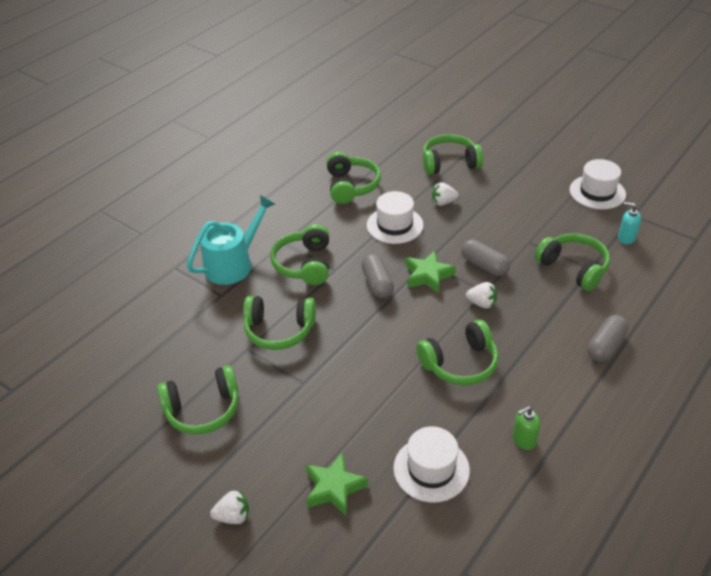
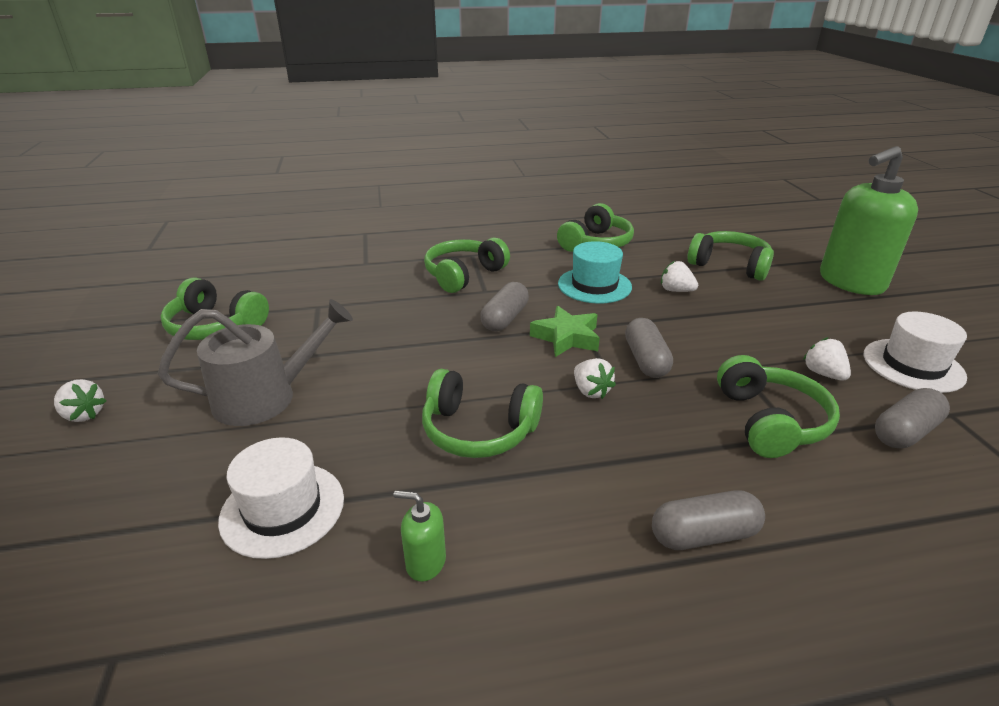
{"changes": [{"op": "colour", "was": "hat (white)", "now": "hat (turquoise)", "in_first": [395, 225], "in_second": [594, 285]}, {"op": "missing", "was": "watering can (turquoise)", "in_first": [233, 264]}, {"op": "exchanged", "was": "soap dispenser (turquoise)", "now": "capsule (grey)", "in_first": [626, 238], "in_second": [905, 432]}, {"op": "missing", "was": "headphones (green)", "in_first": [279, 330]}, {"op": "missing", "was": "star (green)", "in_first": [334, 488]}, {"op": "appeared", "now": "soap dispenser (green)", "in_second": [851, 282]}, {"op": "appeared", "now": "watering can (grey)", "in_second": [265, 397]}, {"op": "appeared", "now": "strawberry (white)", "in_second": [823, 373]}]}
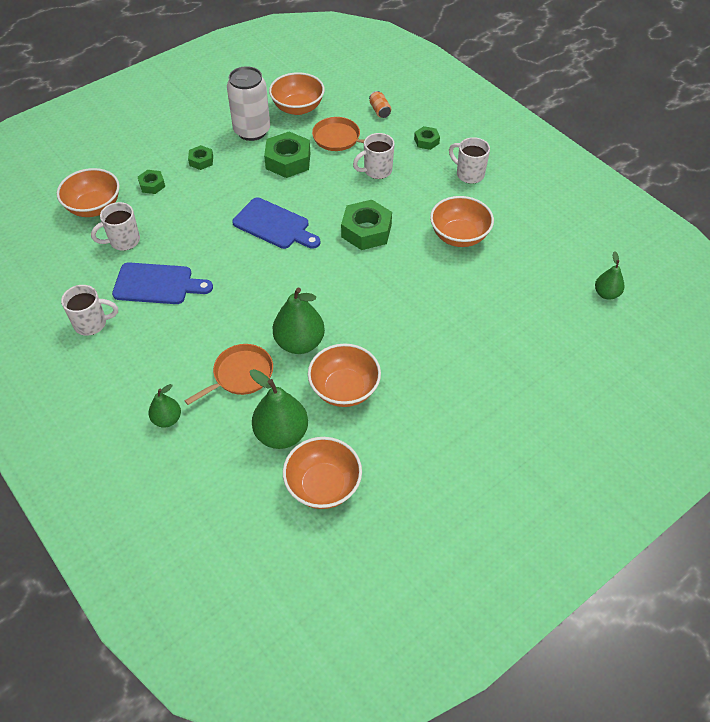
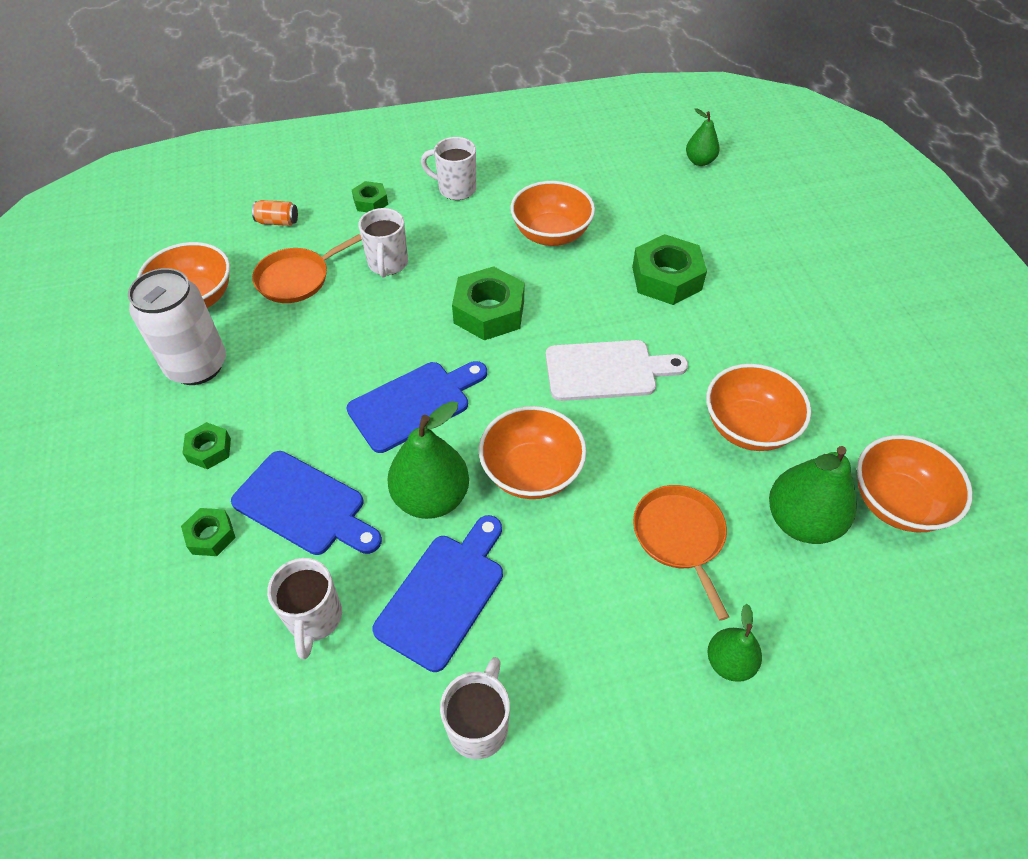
{"changes": [{"op": "relocated", "was": "nut (green)", "in_first": [288, 161], "in_second": [666, 278]}, {"op": "spun", "was": "mug (white)", "in_first": [469, 174], "in_second": [455, 189], "clockwise": 45}, {"op": "relocated", "was": "bowl (orange)", "in_first": [94, 207], "in_second": [531, 472]}, {"op": "relocated", "was": "pear (green)", "in_first": [299, 343], "in_second": [431, 497]}, {"op": "appeared", "now": "cutting board (white)", "in_second": [606, 370]}, {"op": "appeared", "now": "cutting board (blue)", "in_second": [304, 505]}]}
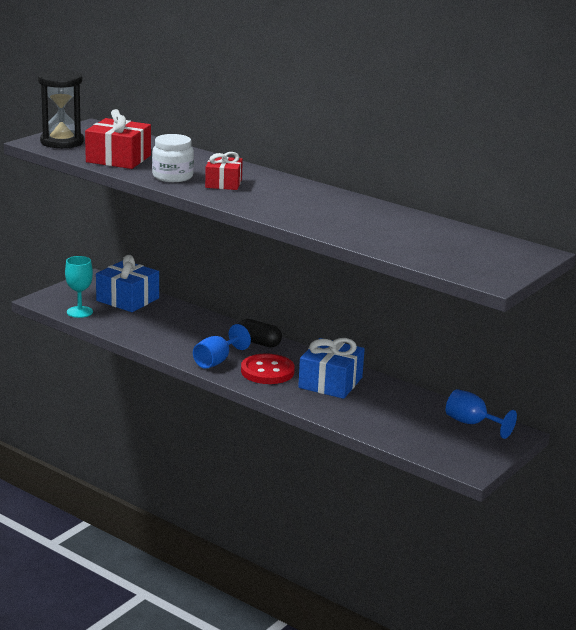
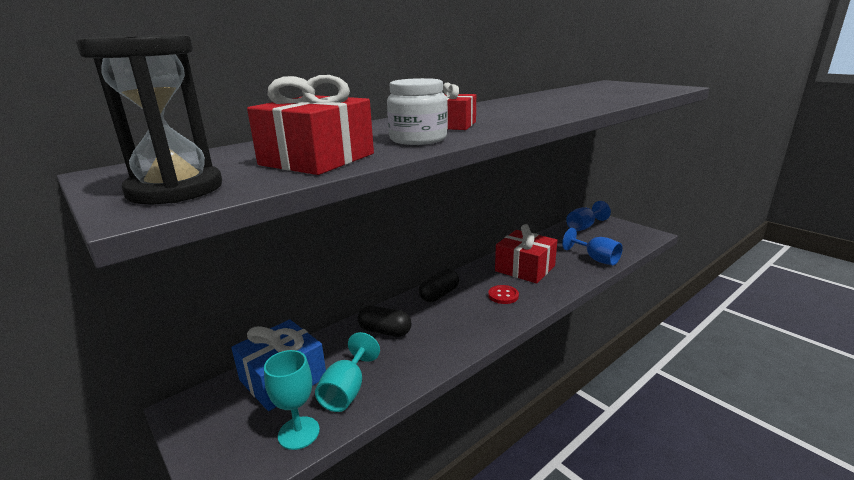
{"changes": [{"op": "relocated", "was": "goblet (blue)", "in_first": [216, 361], "in_second": [596, 259]}, {"op": "colour", "was": "gift (blue)", "now": "gift (red)", "in_first": [330, 382], "in_second": [525, 268]}, {"op": "size", "was": "button (red)", "in_first": [267, 371], "in_second": [503, 295], "ratio": 0.57}, {"op": "appeared", "now": "capsule (black)", "in_second": [385, 331]}, {"op": "appeared", "now": "goblet (turquoise)", "in_second": [347, 391]}]}
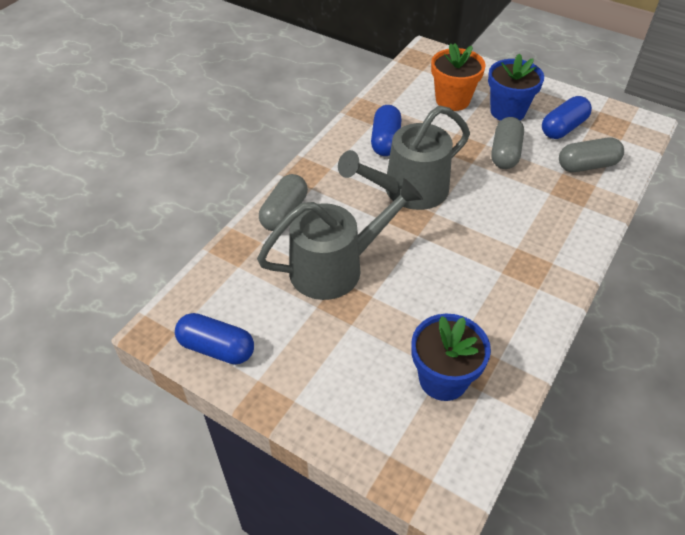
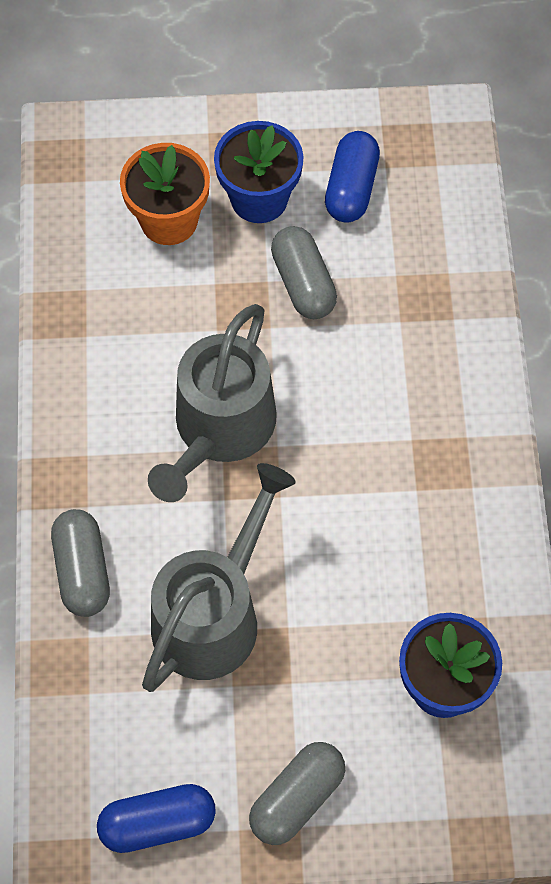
{"changes": [{"op": "missing", "was": "capsule (blue)", "in_first": [385, 141]}, {"op": "relocated", "was": "capsule (grey)", "in_first": [587, 165], "in_second": [297, 798]}]}
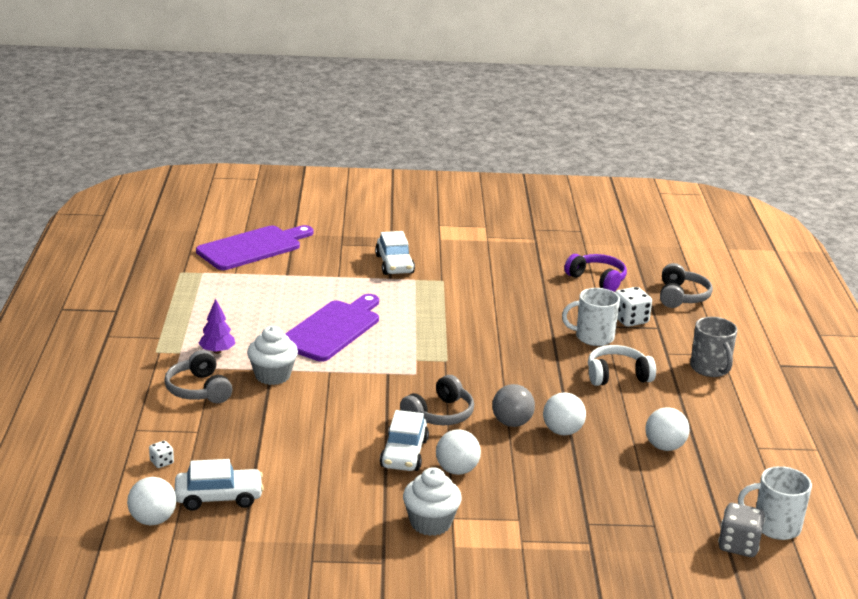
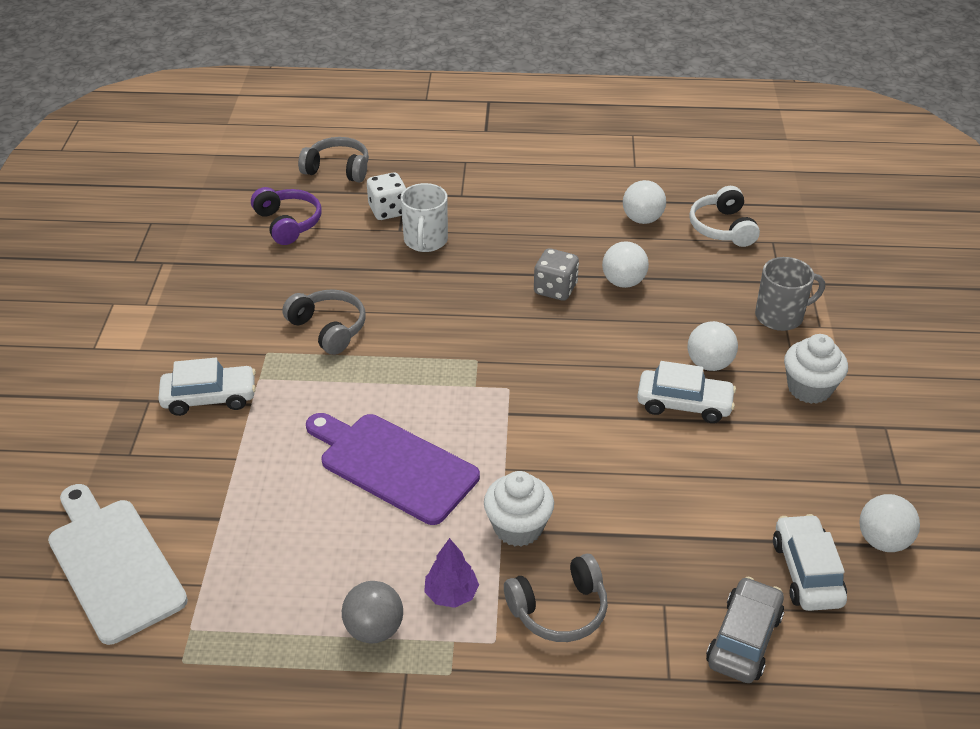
{"changes": [{"op": "colour", "was": "cutting board (purple)", "now": "cutting board (white)", "in_first": [253, 247], "in_second": [113, 564]}, {"op": "spun", "was": "headphones (purple)", "in_first": [597, 280], "in_second": [288, 223], "clockwise": 105}, {"op": "relocated", "was": "mug (grey)", "in_first": [710, 368], "in_second": [780, 316]}, {"op": "relocated", "was": "headphones (white)", "in_first": [617, 375], "in_second": [722, 228]}, {"op": "relocated", "was": "headphones (grey)", "in_first": [440, 414], "in_second": [328, 328]}, {"op": "relocated", "was": "ball (grey)", "in_first": [512, 423], "in_second": [374, 629]}, {"op": "exchanged", "was": "dice (white)", "now": "car (grey)", "in_first": [162, 462], "in_second": [743, 639]}, {"op": "missing", "was": "mug (white)", "in_first": [775, 526]}, {"op": "relocated", "was": "ball (white)", "in_first": [153, 520], "in_second": [882, 541]}, {"op": "relocated", "was": "dice (grey)", "in_first": [738, 545], "in_second": [555, 289]}]}
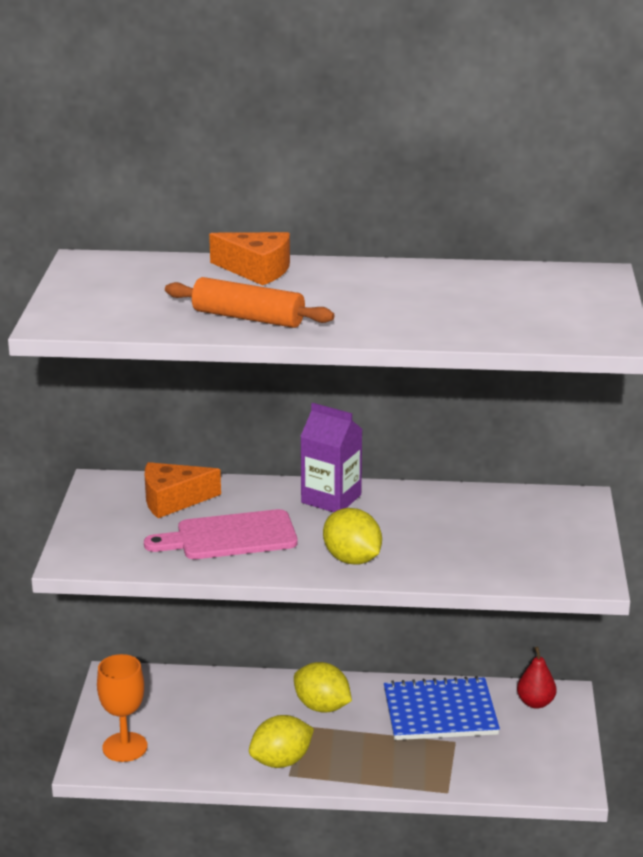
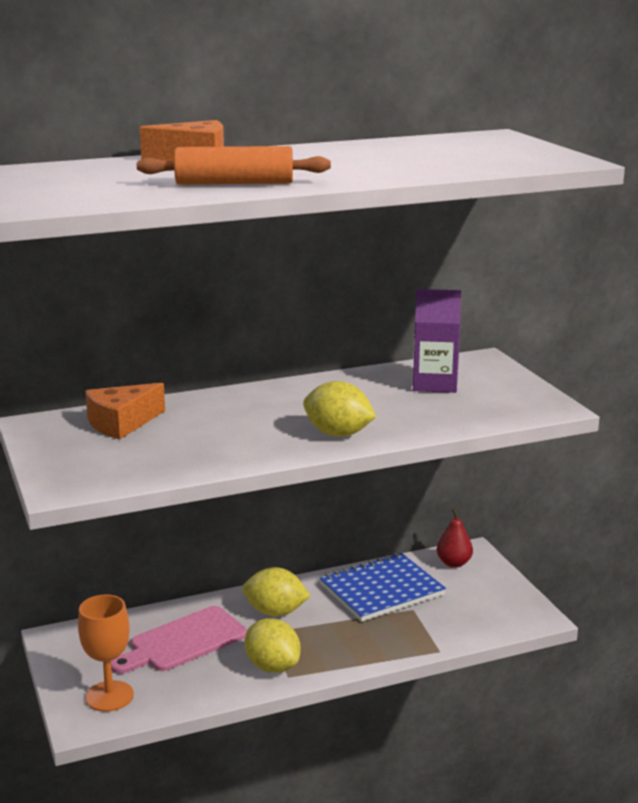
{"changes": [{"op": "relocated", "was": "carton (purple)", "in_first": [331, 499], "in_second": [434, 384]}, {"op": "relocated", "was": "cutting board (pink)", "in_first": [230, 537], "in_second": [183, 641]}, {"op": "spun", "was": "lemon (yellow)", "in_first": [281, 761], "in_second": [272, 667], "clockwise": -75}]}
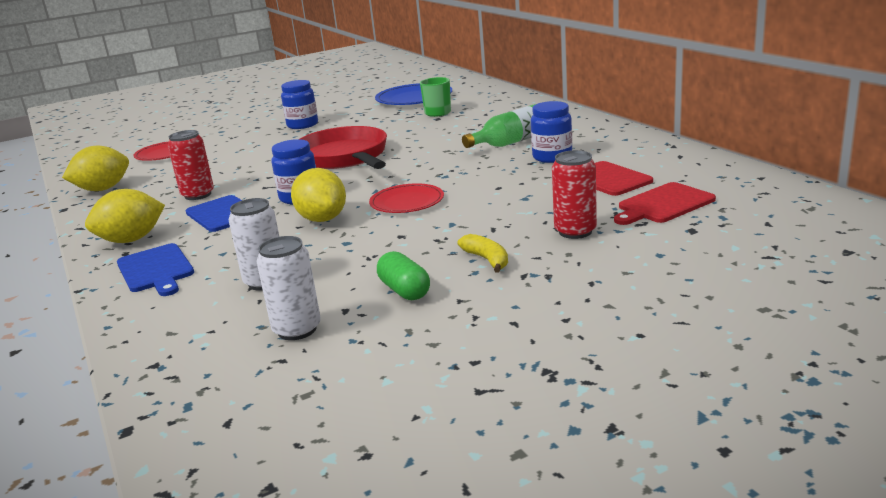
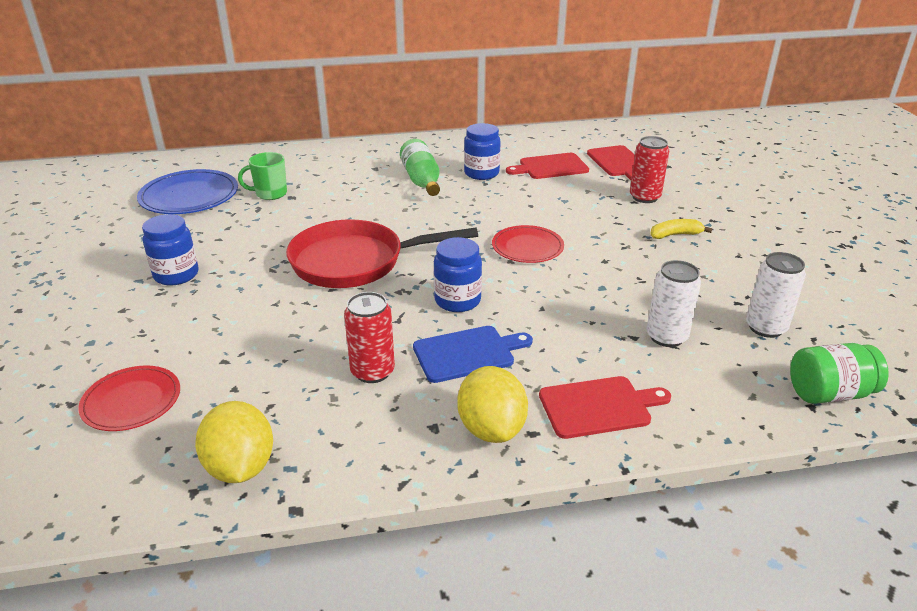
{"changes": [{"op": "missing", "was": "lemon (yellow)", "in_first": [322, 219]}, {"op": "colour", "was": "cutting board (blue)", "now": "cutting board (red)", "in_first": [156, 270], "in_second": [599, 407]}, {"op": "missing", "was": "capsule (green)", "in_first": [404, 290]}, {"op": "appeared", "now": "jar (green)", "in_second": [829, 393]}]}
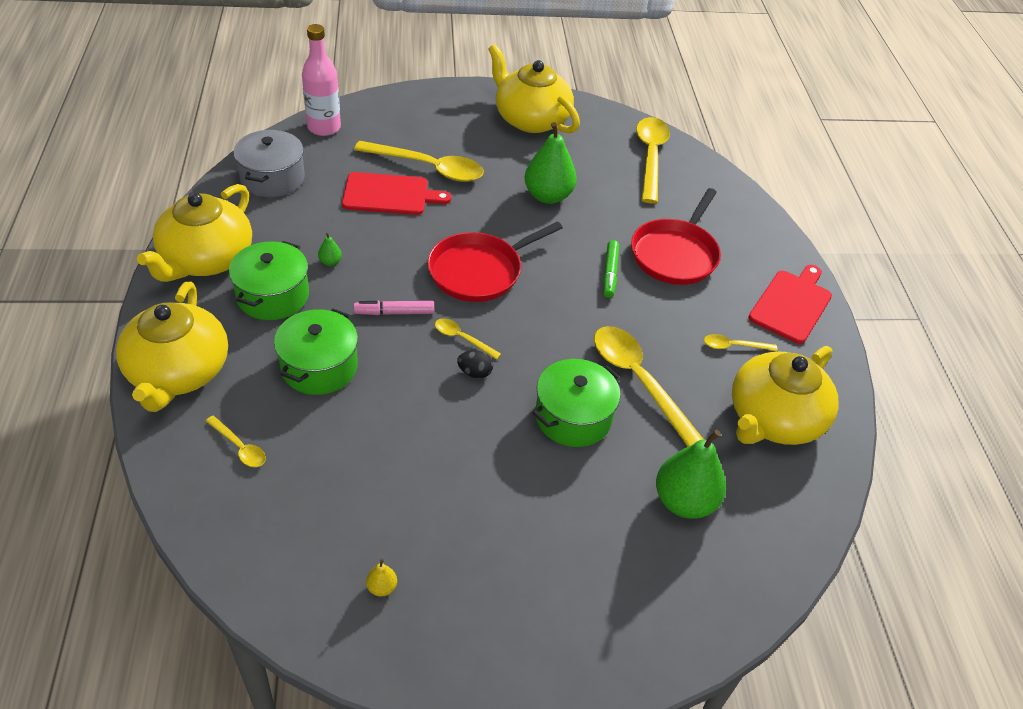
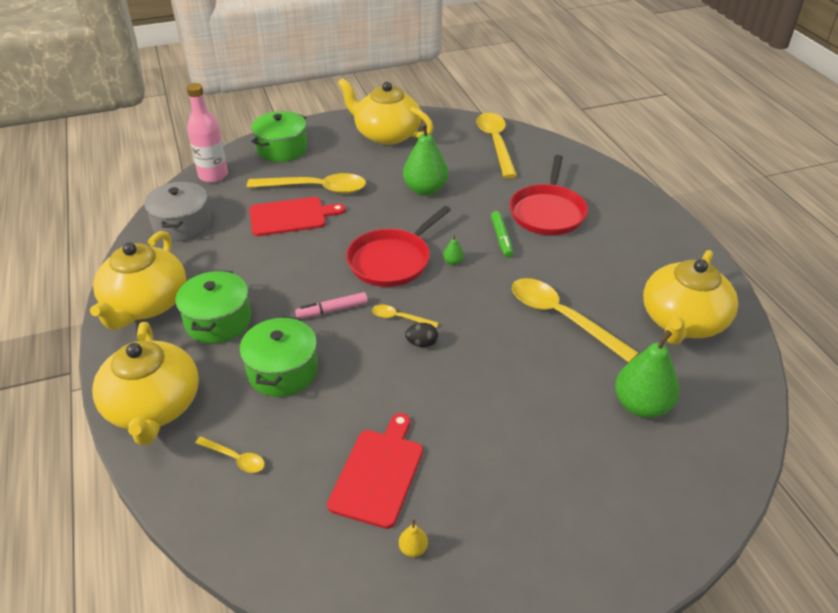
{"changes": [{"op": "relocated", "was": "pear (green)", "in_first": [330, 262], "in_second": [453, 262]}, {"op": "relocated", "was": "cutting board (red)", "in_first": [792, 304], "in_second": [378, 473]}, {"op": "missing", "was": "spoon (yellow)", "in_first": [733, 346]}, {"op": "relocated", "was": "pot (green)", "in_first": [573, 417], "in_second": [282, 149]}]}
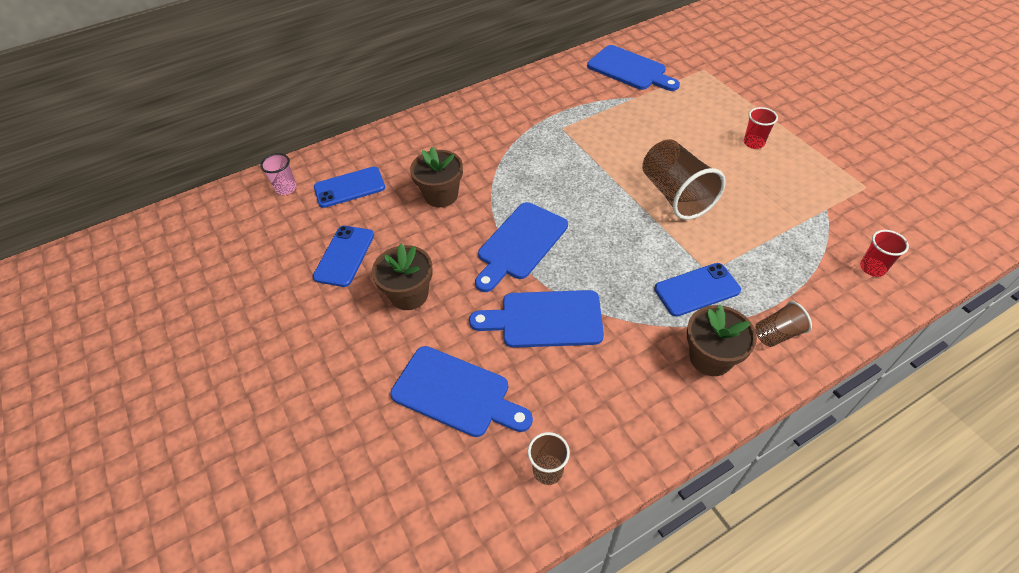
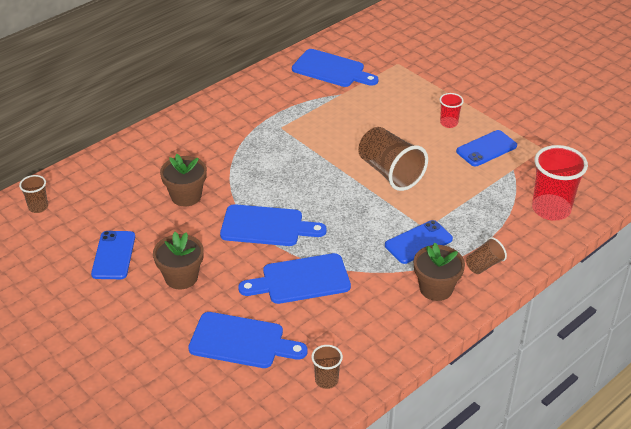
{"changes": [{"op": "colour", "was": "cup (pink)", "now": "cup (brown)", "in_first": [286, 188], "in_second": [38, 207]}, {"op": "relocated", "was": "phone (blue)", "in_first": [349, 187], "in_second": [486, 149]}, {"op": "spun", "was": "cutting board (blue)", "in_first": [520, 244], "in_second": [266, 226], "clockwise": -105}, {"op": "size", "was": "cup (red)", "in_first": [872, 268], "in_second": [551, 209], "ratio": 1.96}]}
